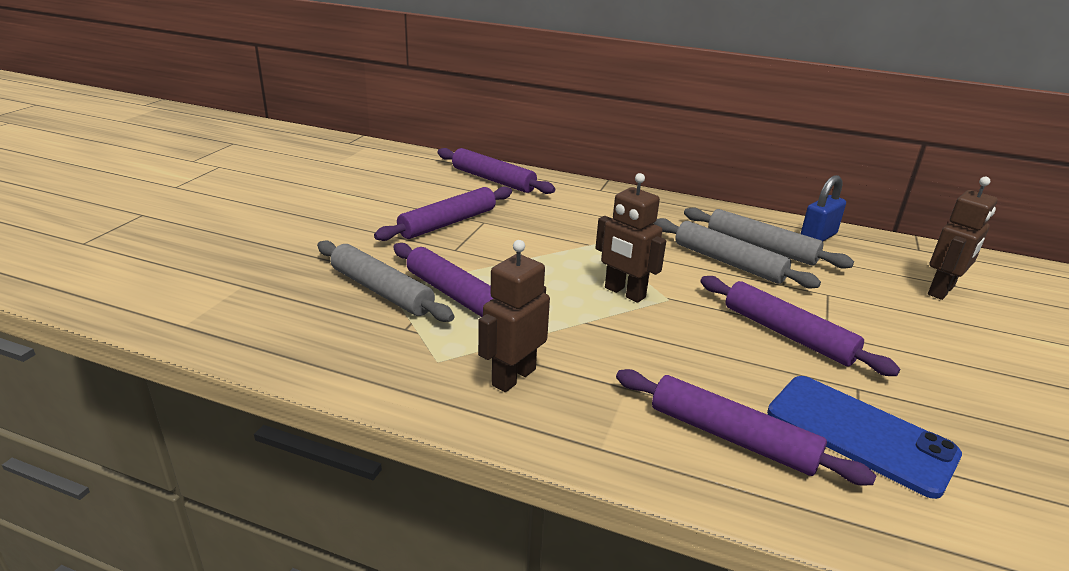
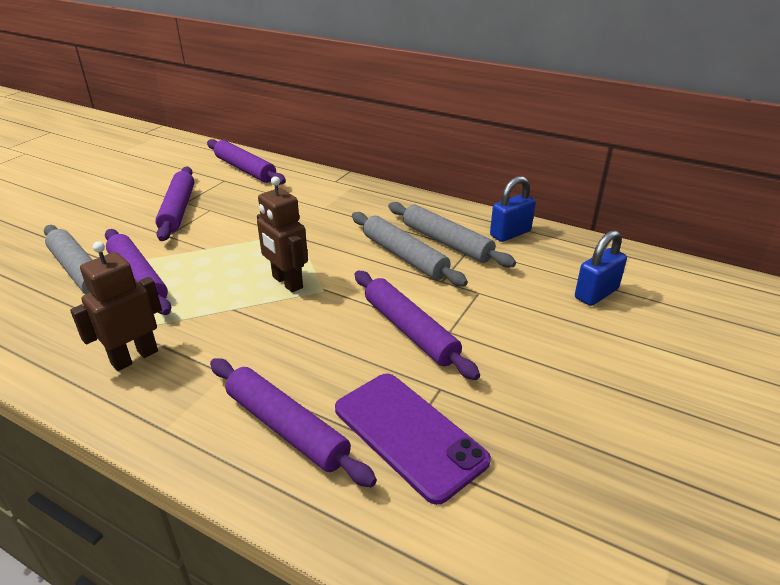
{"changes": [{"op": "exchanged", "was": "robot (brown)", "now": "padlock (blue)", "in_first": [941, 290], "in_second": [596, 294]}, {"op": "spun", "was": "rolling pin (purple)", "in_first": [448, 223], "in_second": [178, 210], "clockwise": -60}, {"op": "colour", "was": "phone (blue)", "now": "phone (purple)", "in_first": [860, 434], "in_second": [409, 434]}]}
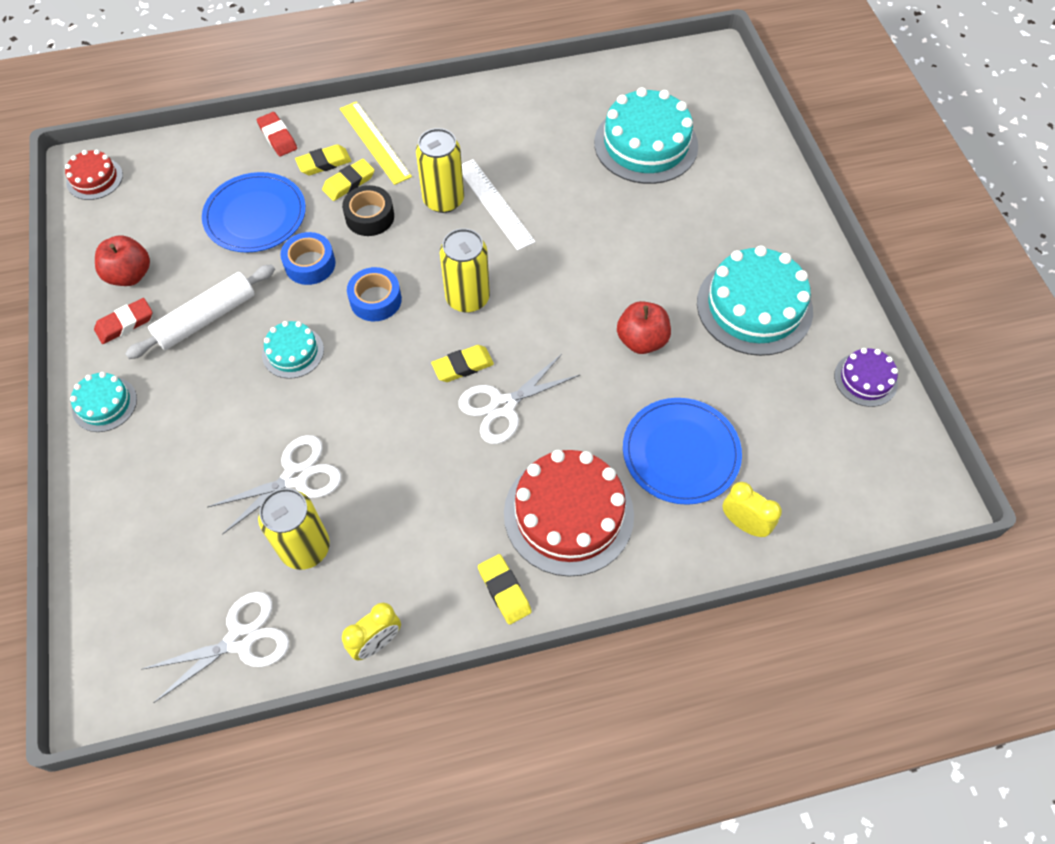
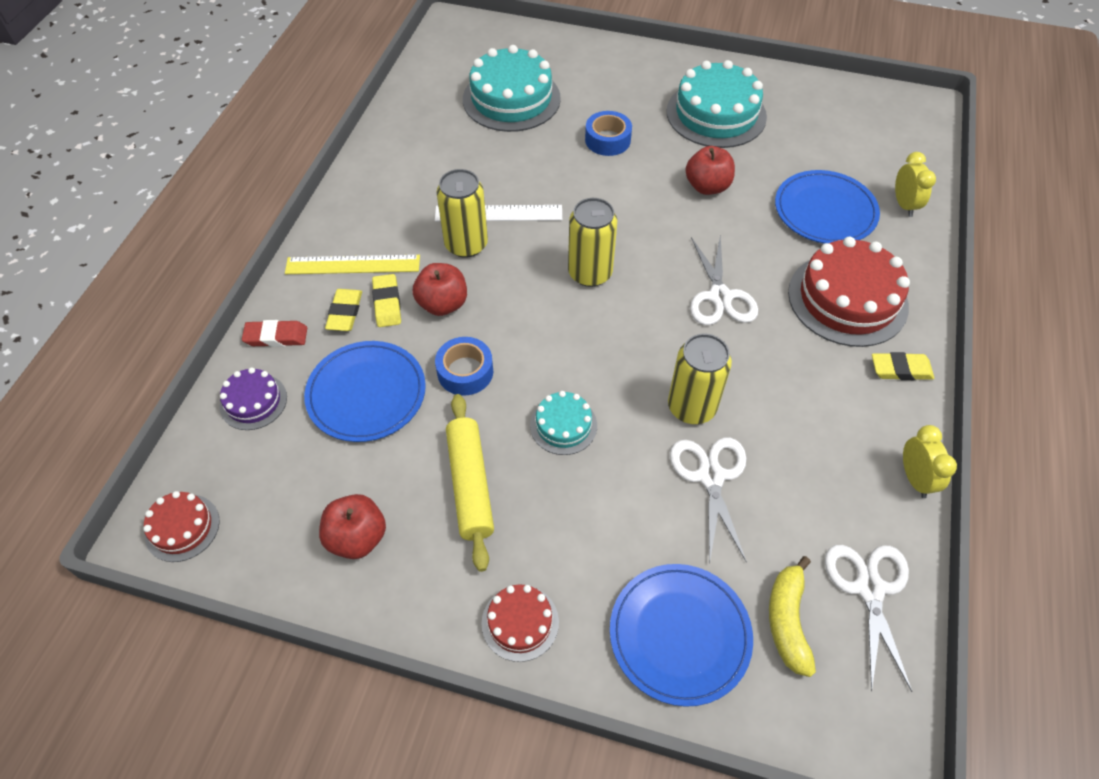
{"changes": [{"op": "exchanged", "was": "tape (black)", "now": "apple (red)", "in_first": [370, 217], "in_second": [442, 304]}, {"op": "colour", "was": "rolling pin (white)", "now": "rolling pin (yellow)", "in_first": [206, 318], "in_second": [470, 485]}, {"op": "relocated", "was": "tape (blue)", "in_first": [375, 300], "in_second": [607, 140]}, {"op": "missing", "was": "eraser (red)", "in_first": [125, 323]}, {"op": "missing", "was": "eraser (yellow)", "in_first": [463, 366]}, {"op": "relocated", "was": "cake (purple)", "in_first": [865, 379], "in_second": [253, 401]}, {"op": "colour", "was": "cake (turquoise)", "now": "cake (red)", "in_first": [104, 404], "in_second": [520, 622]}, {"op": "spun", "was": "clock (yellow)", "in_first": [744, 524], "in_second": [904, 205], "clockwise": 105}, {"op": "relocated", "was": "can (yellow)", "in_first": [305, 548], "in_second": [691, 407]}, {"op": "appeared", "now": "banana (yellow)", "in_second": [787, 620]}, {"op": "appeared", "now": "plate (blue)", "in_second": [679, 634]}]}
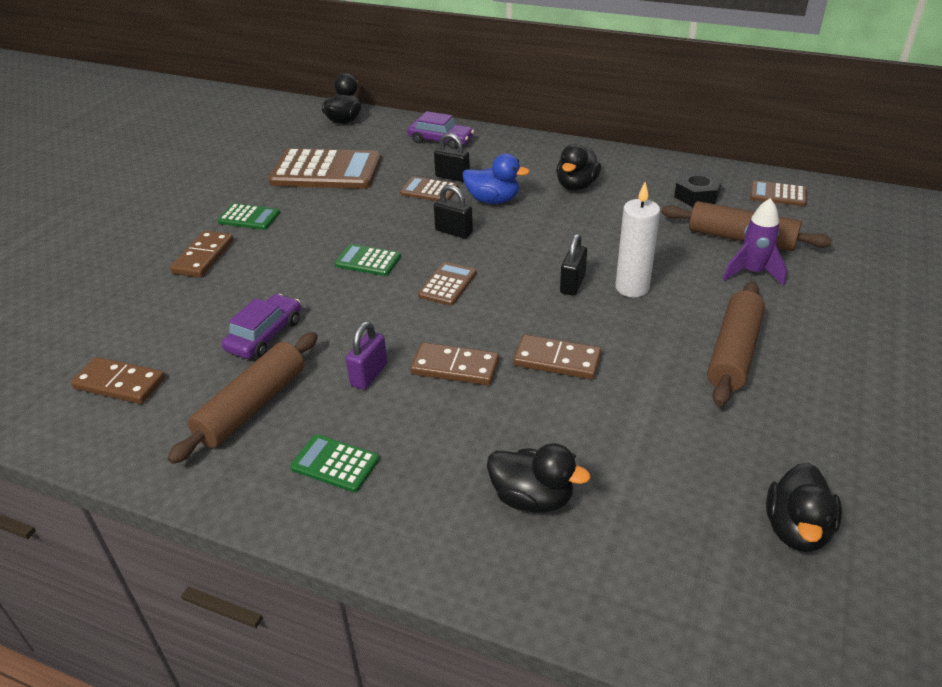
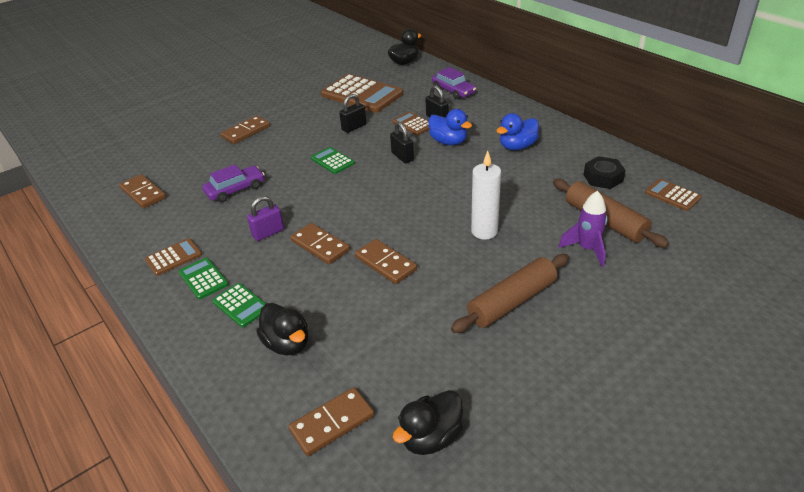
{"changes": [{"op": "colour", "was": "duck (black)", "now": "duck (blue)", "in_first": [576, 186], "in_second": [517, 146]}, {"op": "relocated", "was": "calculator (green)", "in_first": [249, 217], "in_second": [241, 305]}, {"op": "relocated", "was": "padlock (black)", "in_first": [572, 284], "in_second": [354, 127]}, {"op": "relocated", "was": "calculator (brown)", "in_first": [447, 284], "in_second": [174, 257]}, {"op": "missing", "was": "rolling pin (brown)", "in_first": [252, 406]}, {"op": "appeared", "now": "domino (brown)", "in_second": [332, 423]}]}
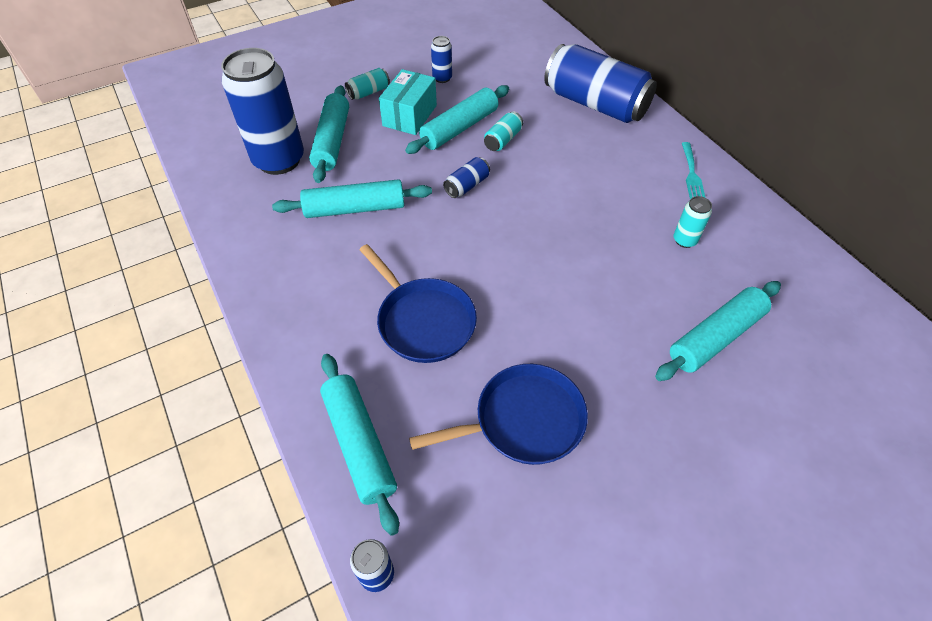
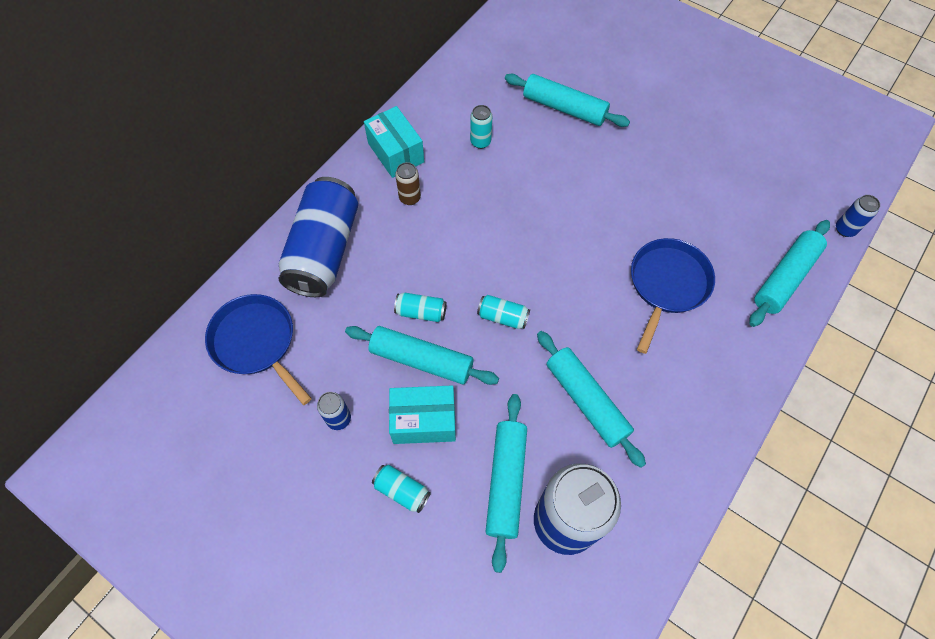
{"changes": [{"op": "spun", "was": "rolling pin (turquoise)", "in_first": [332, 141], "in_second": [506, 481], "clockwise": -60}, {"op": "exchanged", "was": "fork (turquoise)", "now": "box (turquoise)", "in_first": [691, 173], "in_second": [396, 152]}, {"op": "colour", "was": "can (blue)", "now": "can (turquoise)", "in_first": [467, 185], "in_second": [503, 317]}, {"op": "relocated", "was": "pan (blue)", "in_first": [523, 420], "in_second": [256, 342]}, {"op": "appeared", "now": "can (brown)", "in_second": [410, 198]}]}
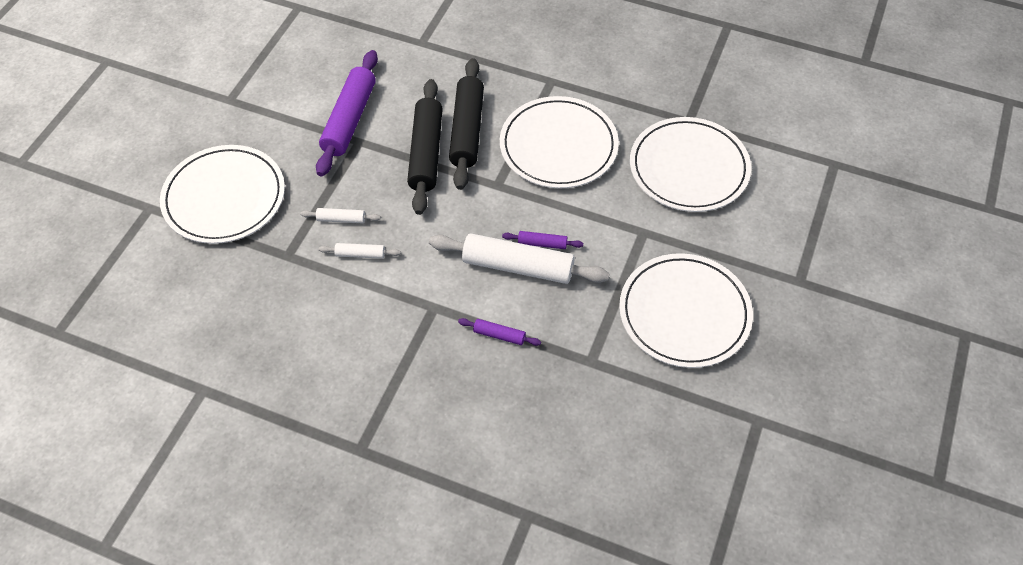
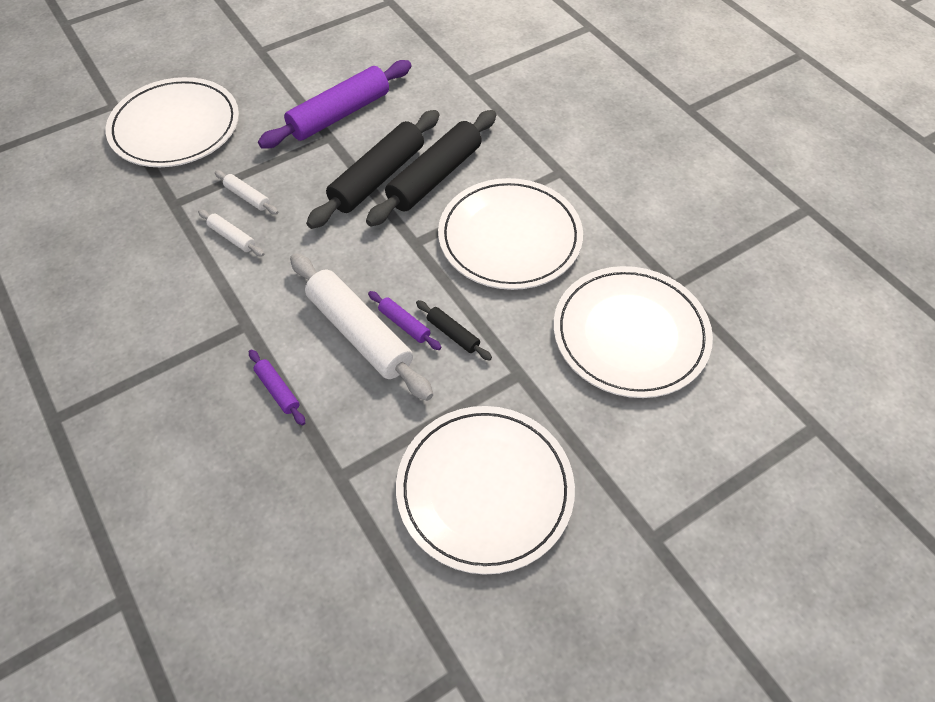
{"changes": [{"op": "appeared", "now": "rolling pin (black)", "in_second": [453, 334]}]}
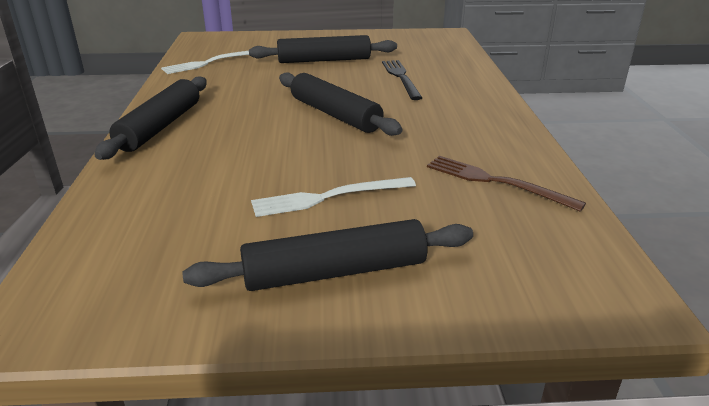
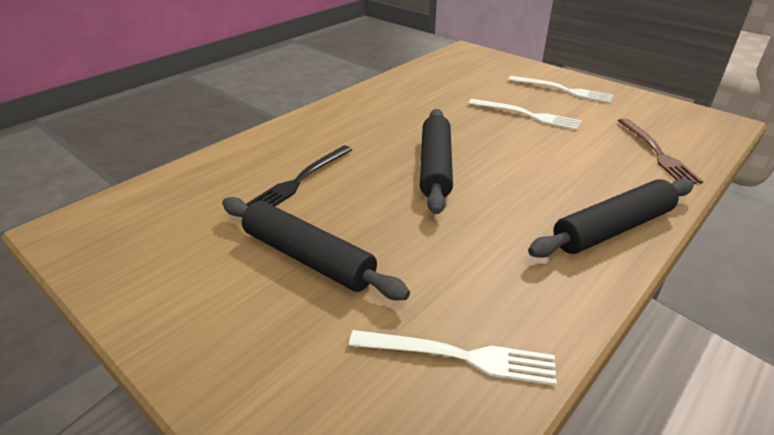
{"changes": [{"op": "relocated", "was": "fork (brown)", "in_first": [496, 182], "in_second": [657, 153]}, {"op": "exchanged", "was": "rolling pin (black)", "now": "fork (white)", "in_first": [335, 272], "in_second": [563, 90]}]}
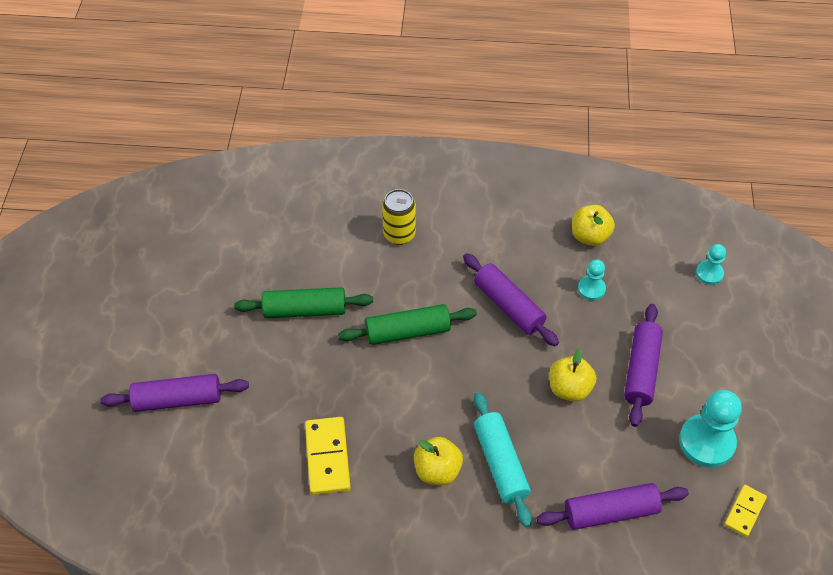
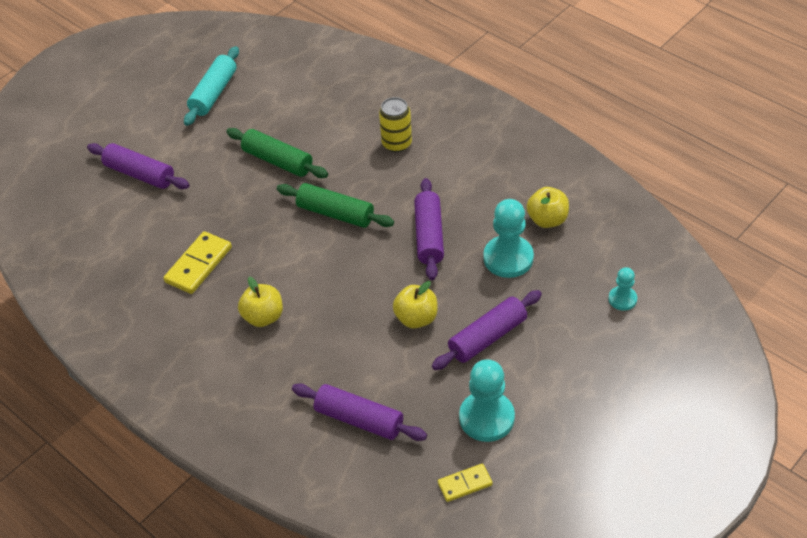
{"changes": [{"op": "size", "was": "pawn (turquoise)", "in_first": [591, 289], "in_second": [508, 258], "ratio": 1.83}, {"op": "relocated", "was": "rolling pin (turquoise)", "in_first": [500, 463], "in_second": [213, 93]}]}
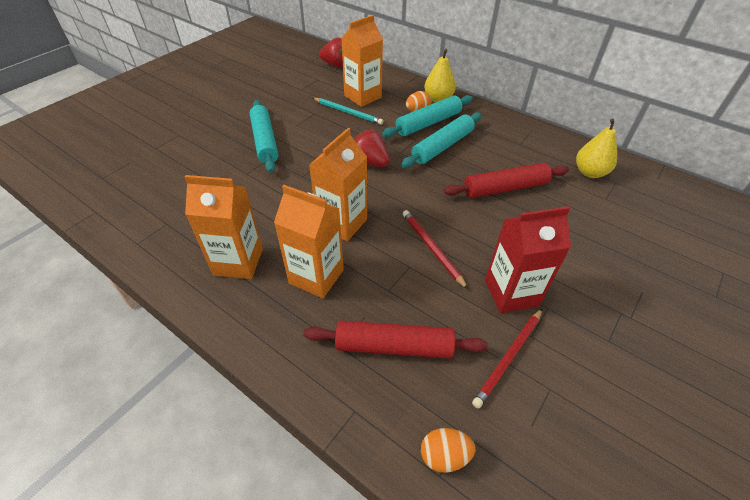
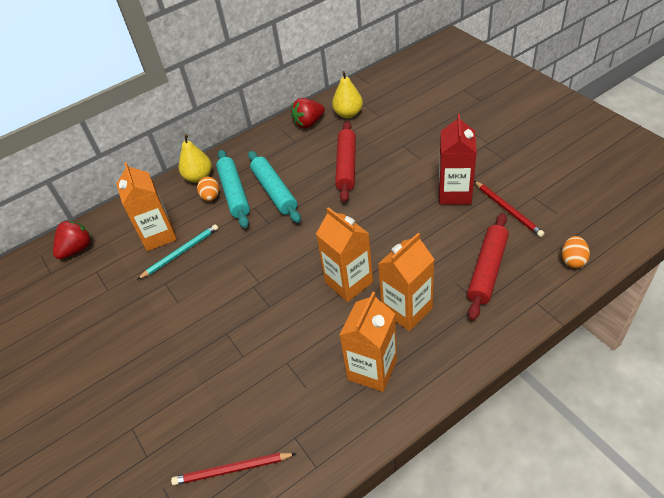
{"changes": [{"op": "missing", "was": "rolling pin (turquoise)", "in_first": [264, 141]}, {"op": "relocated", "was": "strawberry (red)", "in_first": [370, 162], "in_second": [308, 123]}, {"op": "relocated", "was": "pencil (red)", "in_first": [432, 249], "in_second": [232, 469]}]}
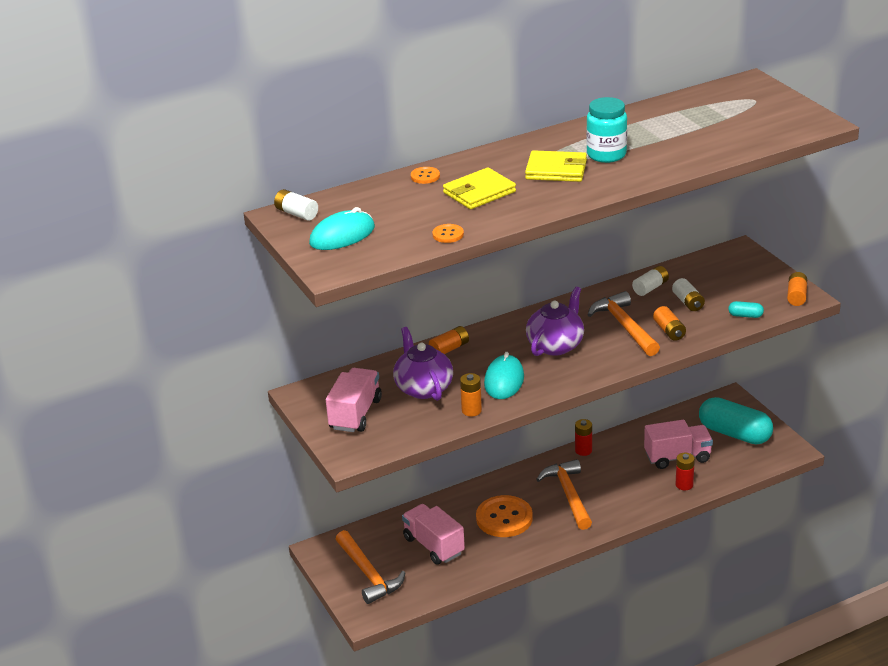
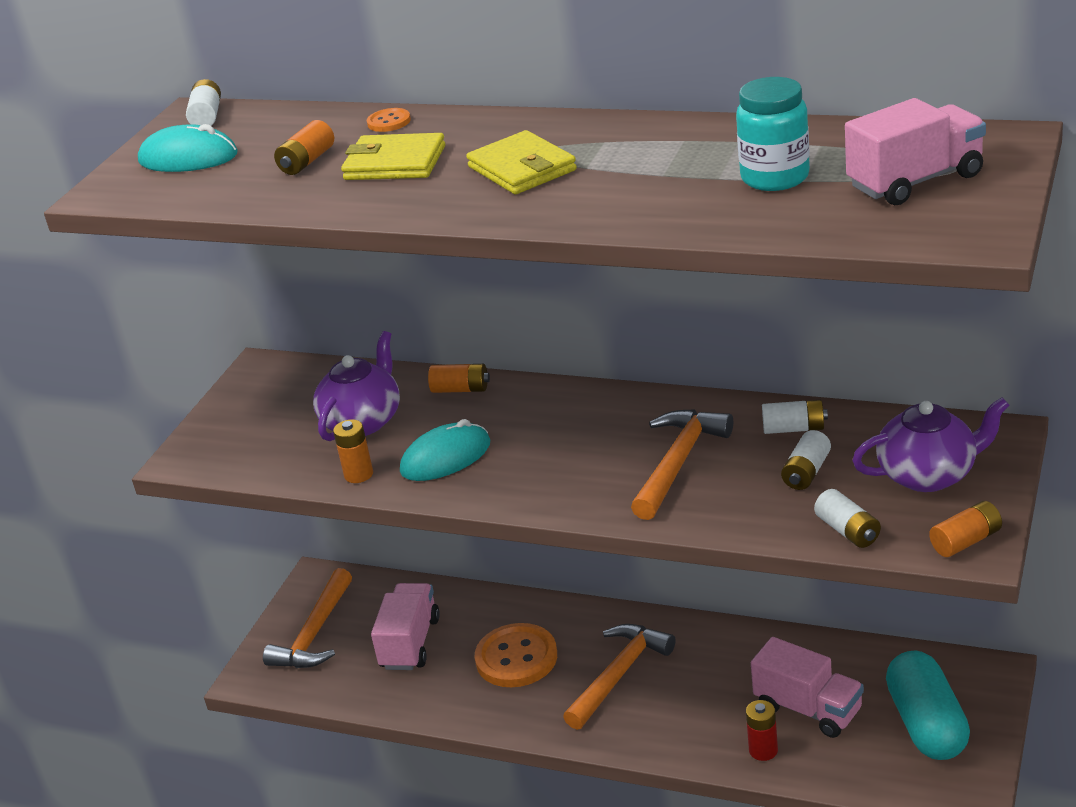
{"changes": [{"op": "relocated", "was": "jar (turquoise)", "in_first": [606, 155], "in_second": [775, 178]}, {"op": "missing", "was": "button (orange)", "in_first": [448, 234]}, {"op": "relocated", "was": "teapot (purple)", "in_first": [556, 345], "in_second": [929, 475]}, {"op": "exchanged", "was": "capsule (turquoise)", "now": "battery (white)", "in_first": [745, 315], "in_second": [848, 531]}, {"op": "relocated", "was": "battery (orange)", "in_first": [669, 331], "in_second": [307, 161]}, {"op": "relocated", "was": "truck (pink)", "in_first": [355, 414], "in_second": [915, 181]}, {"op": "missing", "was": "battery (red)", "in_first": [583, 450]}]}
